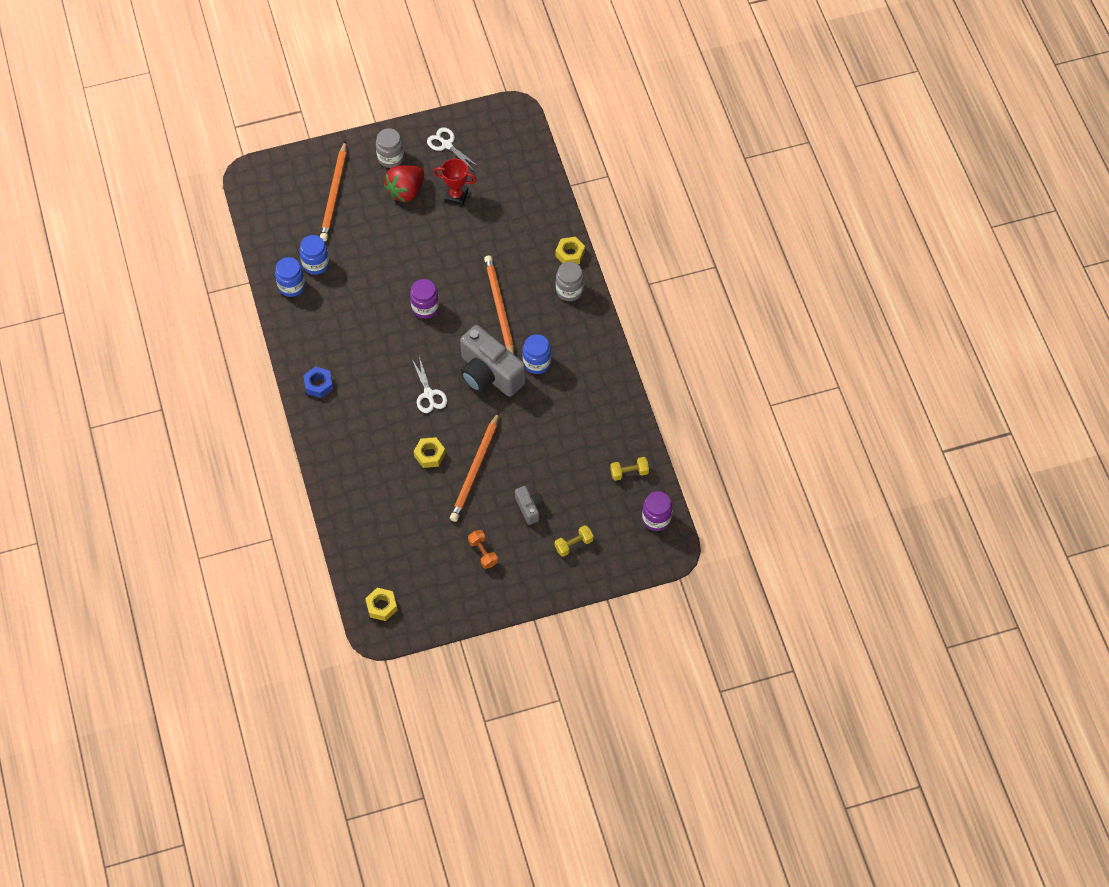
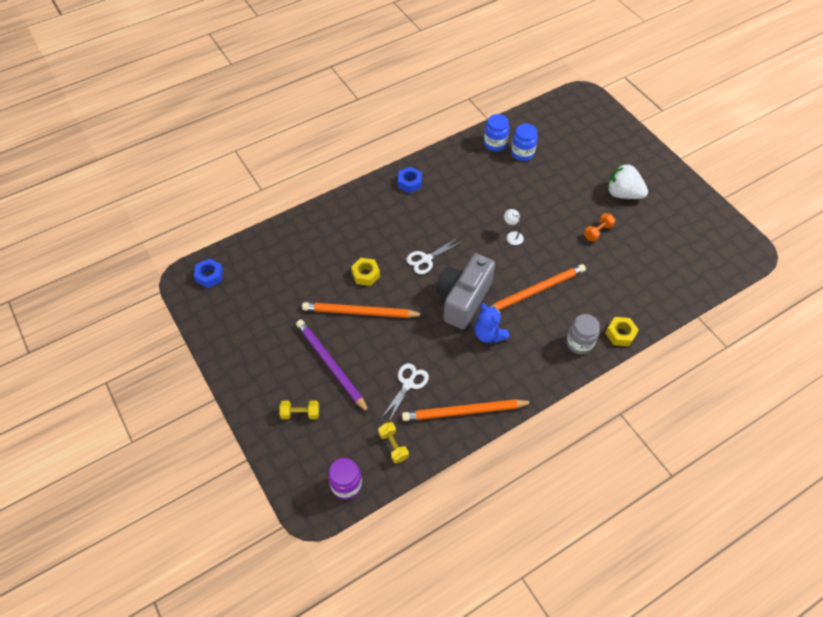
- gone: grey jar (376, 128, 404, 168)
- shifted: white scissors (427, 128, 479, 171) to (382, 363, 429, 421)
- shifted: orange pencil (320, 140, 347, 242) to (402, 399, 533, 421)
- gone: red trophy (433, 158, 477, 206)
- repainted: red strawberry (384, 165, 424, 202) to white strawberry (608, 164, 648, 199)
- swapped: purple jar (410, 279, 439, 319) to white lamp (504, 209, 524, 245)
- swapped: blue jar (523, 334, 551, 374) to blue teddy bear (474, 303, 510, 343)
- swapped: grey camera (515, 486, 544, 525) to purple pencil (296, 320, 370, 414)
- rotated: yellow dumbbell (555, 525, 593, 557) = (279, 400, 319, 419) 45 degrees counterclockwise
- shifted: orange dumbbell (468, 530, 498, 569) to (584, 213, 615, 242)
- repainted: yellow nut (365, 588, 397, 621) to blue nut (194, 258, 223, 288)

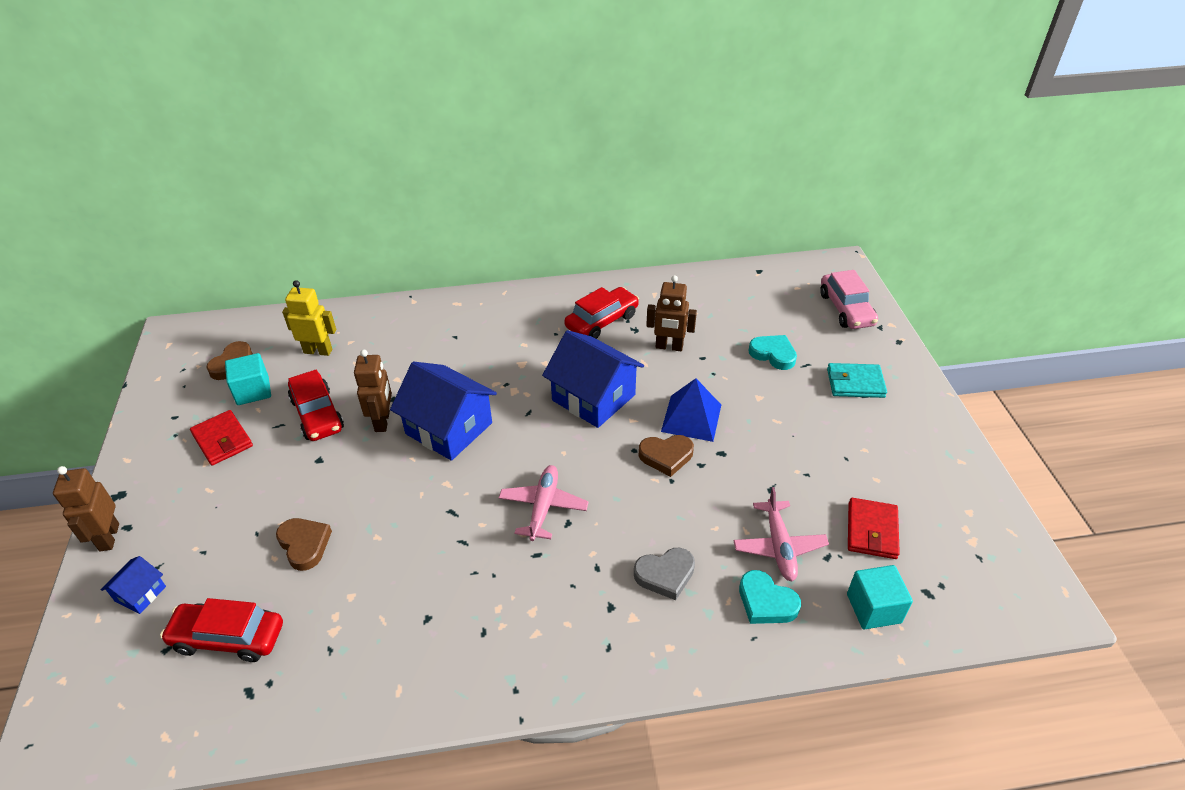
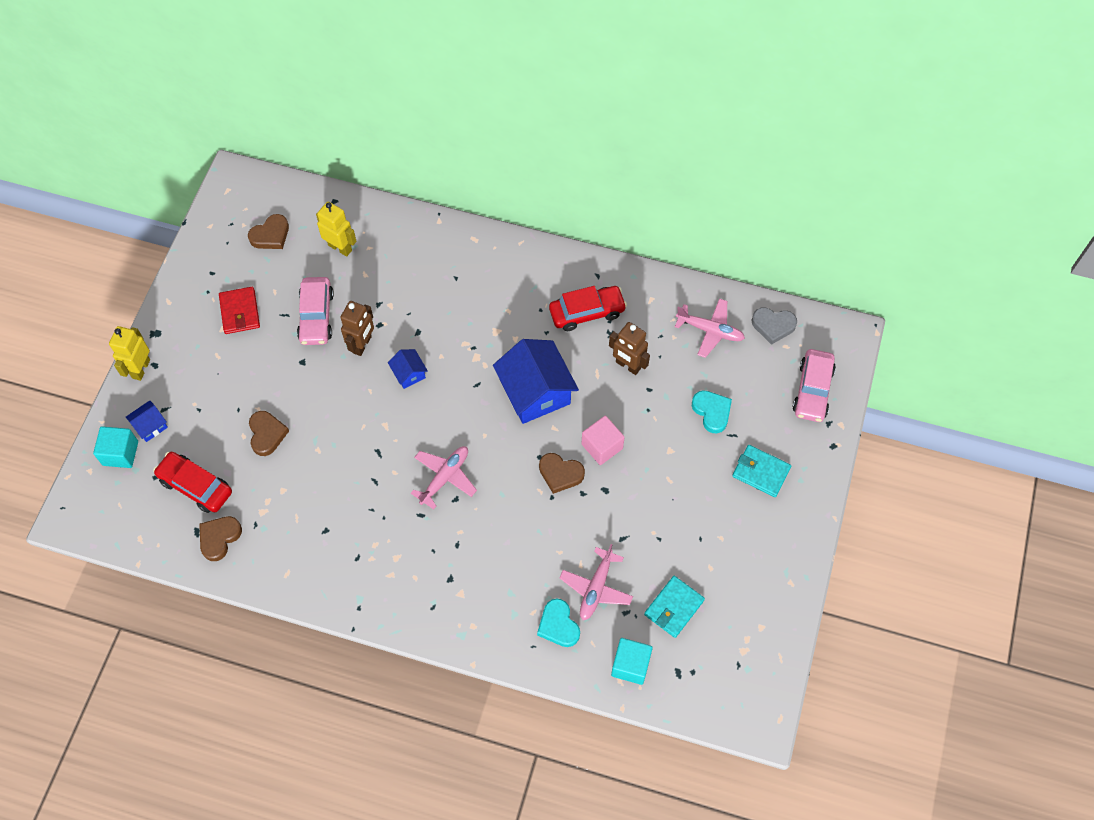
- shifted: turquoise cube (225, 353, 271, 405) to (93, 426, 138, 468)
- scaled: blue house (390, 361, 497, 461) = (388, 349, 428, 389) x0.47
- repainted: red car (288, 370, 344, 441) to pink car (297, 277, 334, 345)
- swapped: blue pyramid (661, 378, 721, 442) to pink cube (581, 416, 625, 465)
- repainted: brown robot (53, 466, 119, 551) to yellow robot (109, 326, 150, 381)
- repainted: red wallet (848, 498, 900, 559) to turquoise wallet (644, 576, 705, 638)
- shifted: grey heart (634, 548, 695, 600) to (752, 307, 797, 345)
- new: pink plane (675, 298, 745, 358)
- new: brown heart (199, 516, 242, 561)

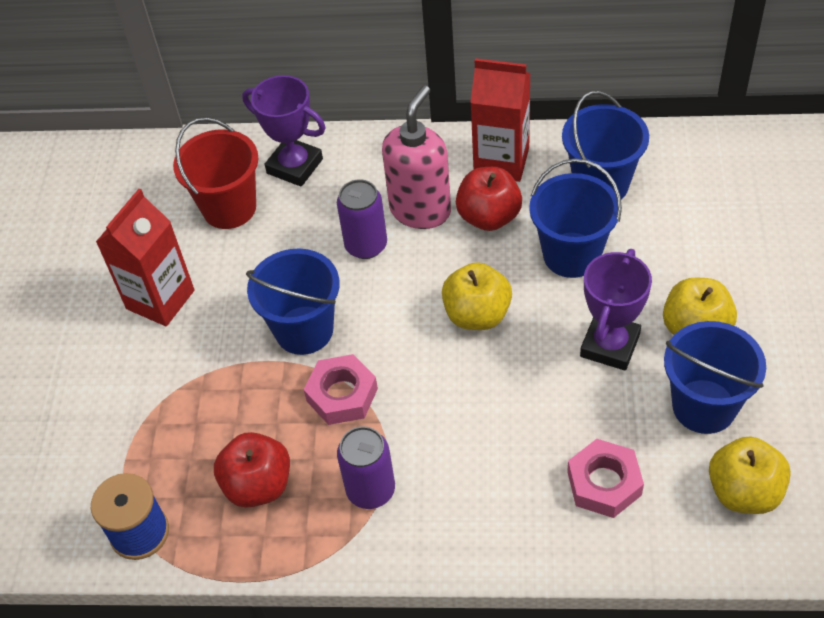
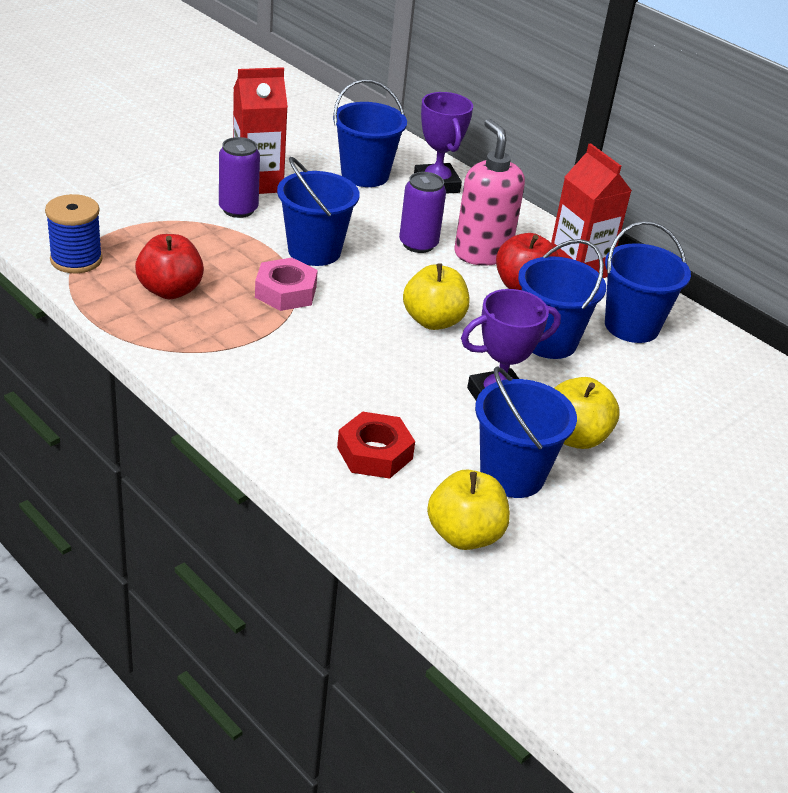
- rotated: pink soap dispenser (382, 86, 451, 229) = (454, 119, 525, 266) 90 degrees counterclockwise
- repainted: red bucket (173, 117, 258, 229) to blue bucket (333, 79, 407, 187)
- shifted: purple can (337, 426, 395, 509) to (219, 137, 260, 218)
- repainted: pink nut (567, 439, 644, 518) to red nut (337, 412, 415, 479)

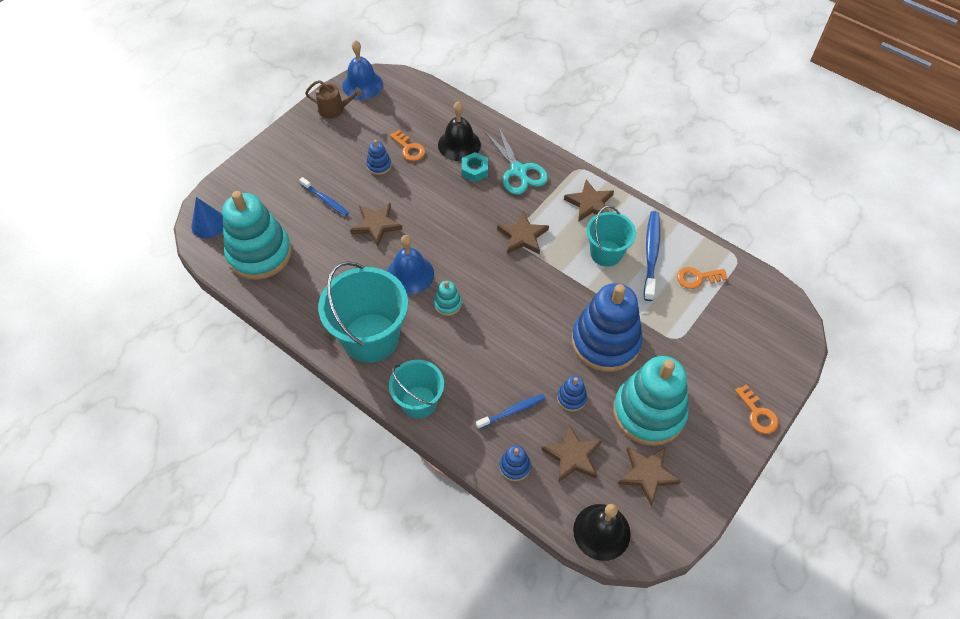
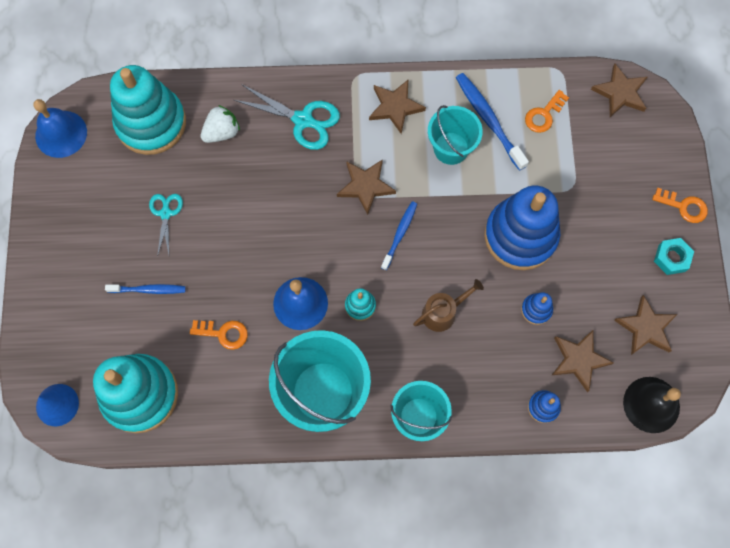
- shifted: brown watering can (305, 80, 362, 119) to (413, 279, 484, 332)
- swapped: black bell (438, 102, 481, 161) to white strawberry (201, 105, 240, 143)
- shifted: orange key (390, 130, 425, 161) to (190, 320, 248, 350)
- swapped: blue stacking toy (366, 140, 392, 175) to turquoise scissors (149, 194, 183, 257)
- shifted: turquoise nut (462, 152, 488, 182) to (654, 238, 694, 275)
- shifted: brown star (350, 202, 403, 247) to (591, 64, 647, 117)
- shifted: turquoise stacking toy (613, 356, 689, 446) to (110, 65, 186, 155)
- shifted: blue toothbrush (476, 394, 546, 429) to (381, 201, 417, 270)

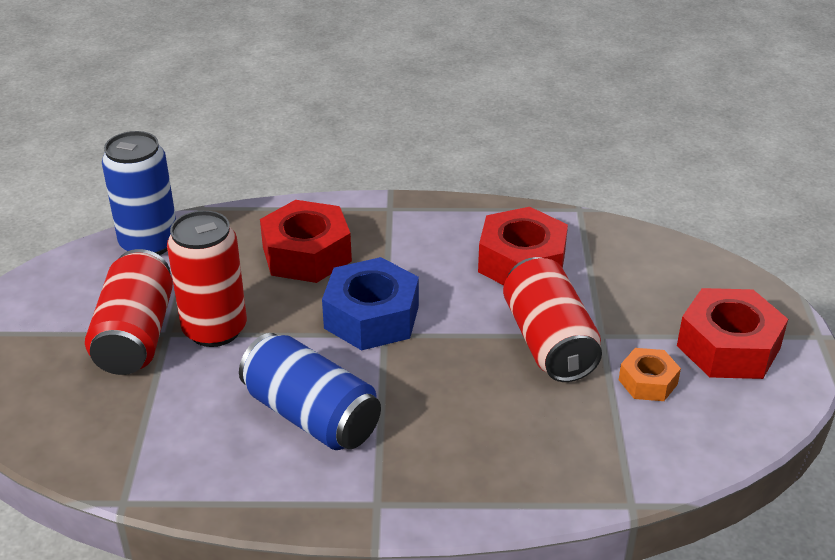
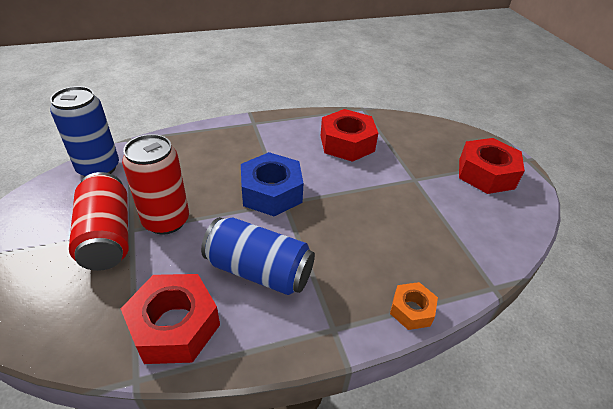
- shifted: red nut (260, 200, 352, 283) to (121, 274, 220, 364)
- gone: red can (503, 257, 602, 382)
- shifted: orange nut (619, 348, 681, 401) to (390, 282, 438, 330)

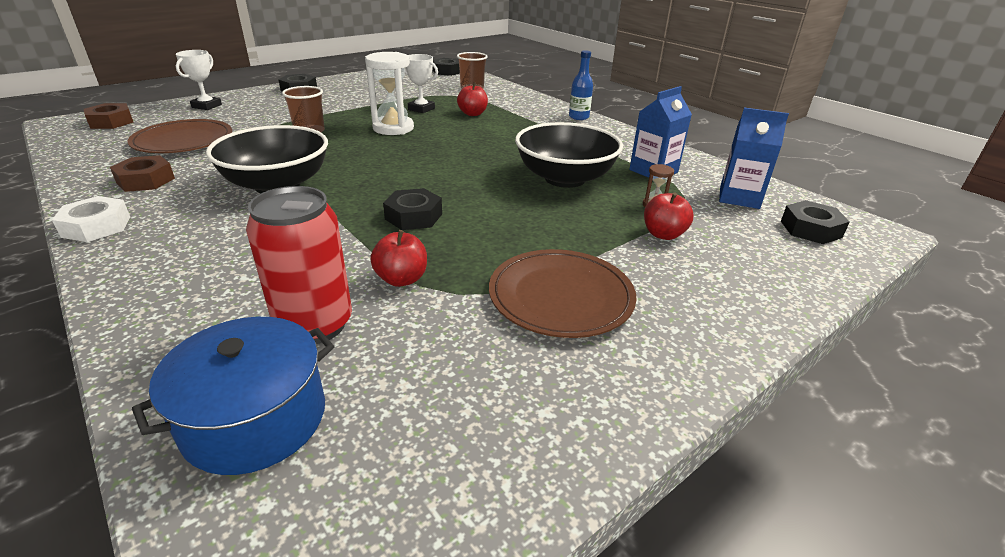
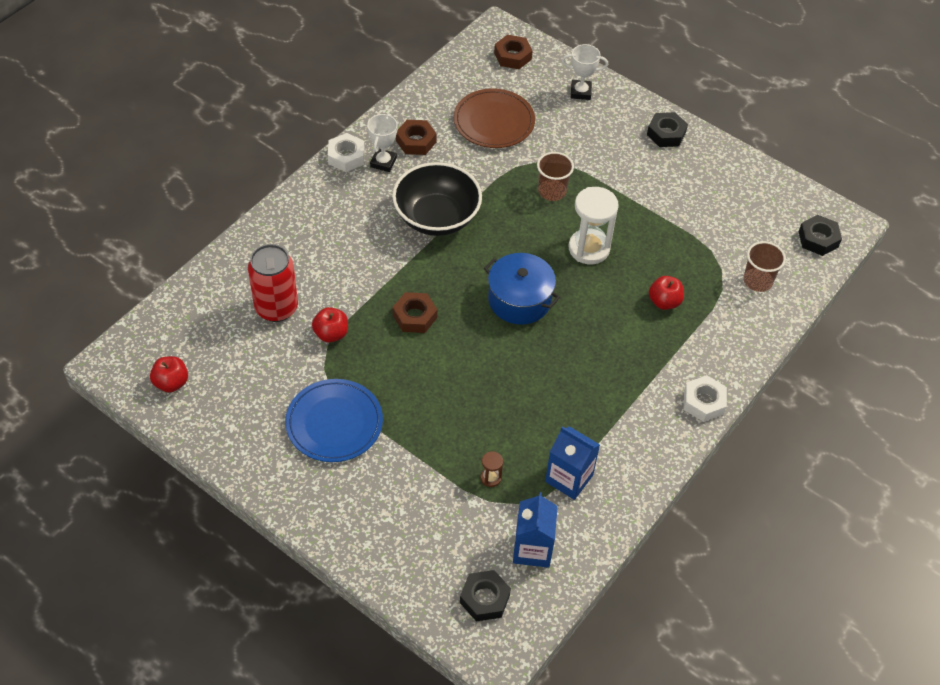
- swapped: blue bottle (569, 50, 593, 120) to white nut (684, 375, 727, 422)
- shifted: white trophy (404, 54, 438, 113) to (367, 113, 398, 172)
- gone: black bowl (515, 122, 623, 188)
- repainted: black nut (383, 188, 442, 230) to brown nut (393, 292, 437, 333)
- shifted: red apple (644, 192, 694, 240) to (150, 356, 188, 393)
- repainted: brown plate (489, 249, 637, 338) to blue plate (285, 379, 383, 462)
- shifted: blue pot (132, 317, 334, 475) to (484, 253, 560, 325)

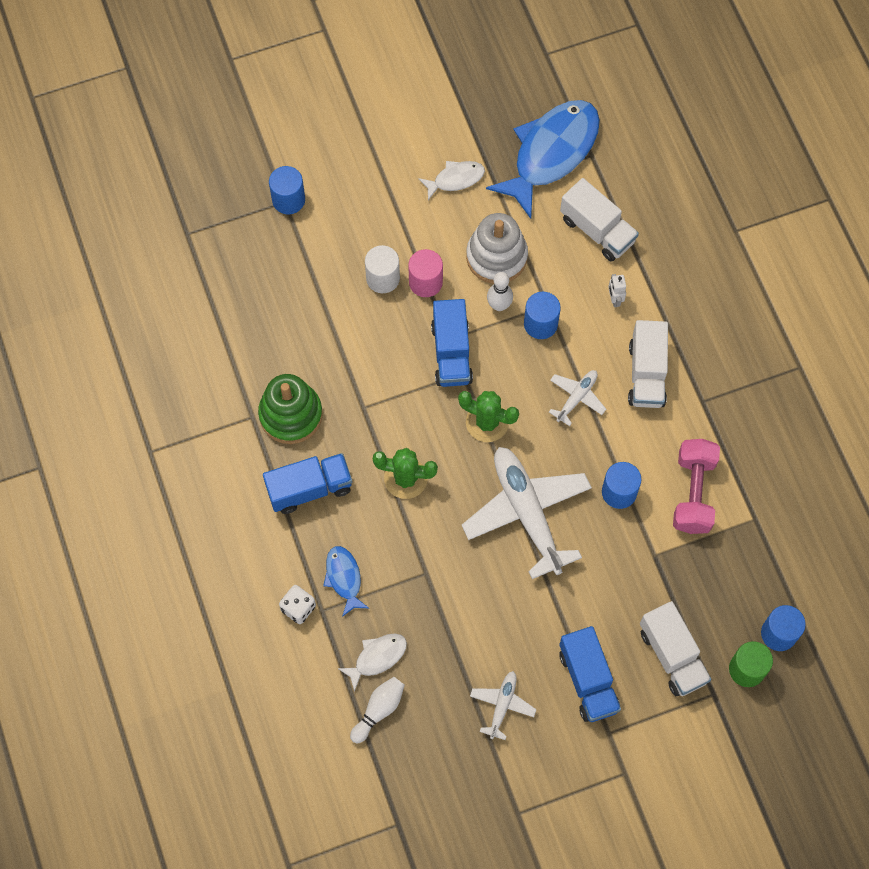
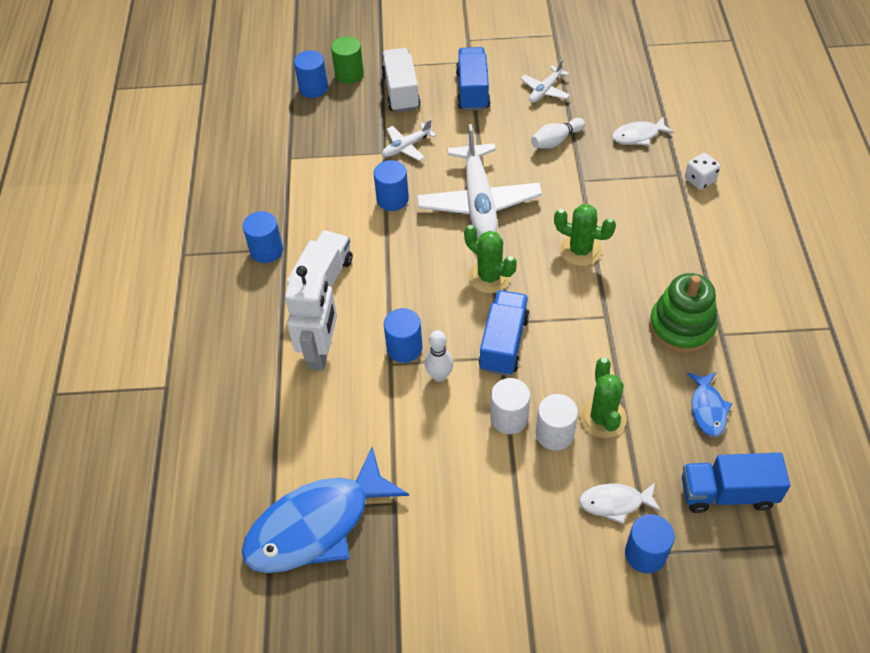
- shifted: white fish (418, 161, 485, 200) to (579, 483, 661, 524)
- gone: white truck (560, 178, 639, 261)
- gone: white stacking toy (466, 213, 528, 284)
- repainted: pink cylinder (408, 249, 443, 297) to white cylinder (490, 378, 530, 434)
- scaled: white robot (608, 274, 626, 307) = (285, 266, 337, 371) x2.46
- shifted: white plane (549, 370, 606, 426) to (382, 119, 436, 161)
- gone: pink dumbbell (673, 439, 720, 534)
- shifted: blue truck (263, 453, 352, 514) to (682, 453, 790, 513)
- shifted: blue fish (323, 546, 370, 617) to (687, 372, 732, 437)
- shifted: white bowling pin (350, 677, 405, 744) to (531, 118, 585, 149)
- new: blue cylinder (243, 211, 283, 263)
- new: green cactus (579, 357, 627, 438)

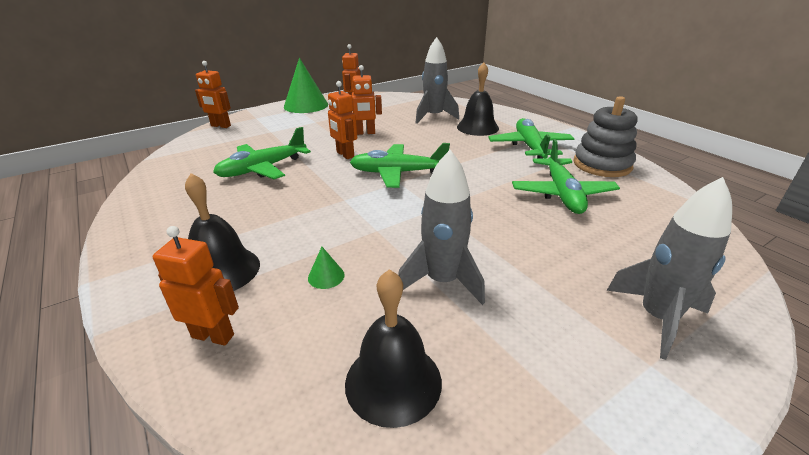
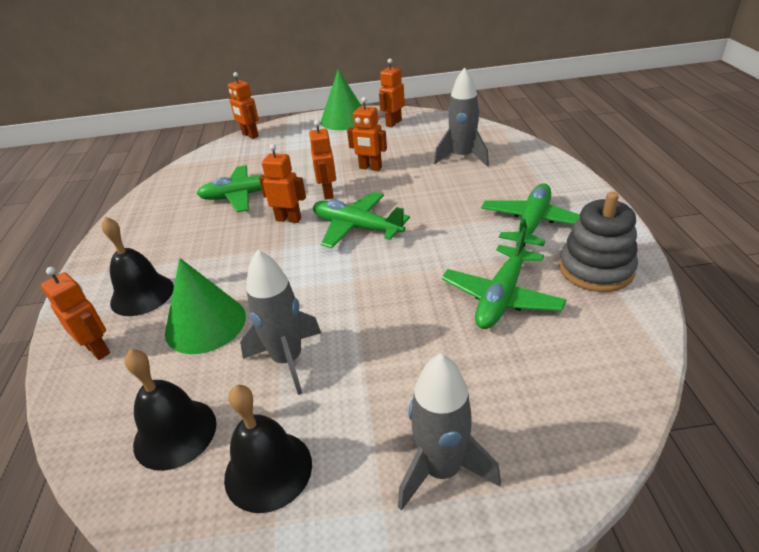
- shifted: black bell (457, 62, 499, 136) to (224, 385, 312, 513)
- scaled: green cone (308, 247, 345, 289) = (165, 258, 246, 354) x2.44
- new: orange robot (259, 144, 306, 223)

